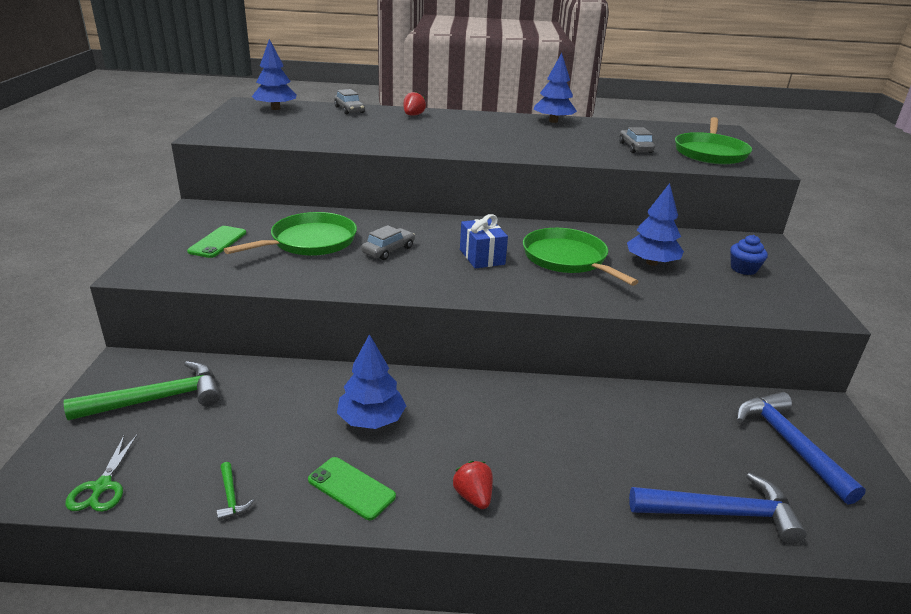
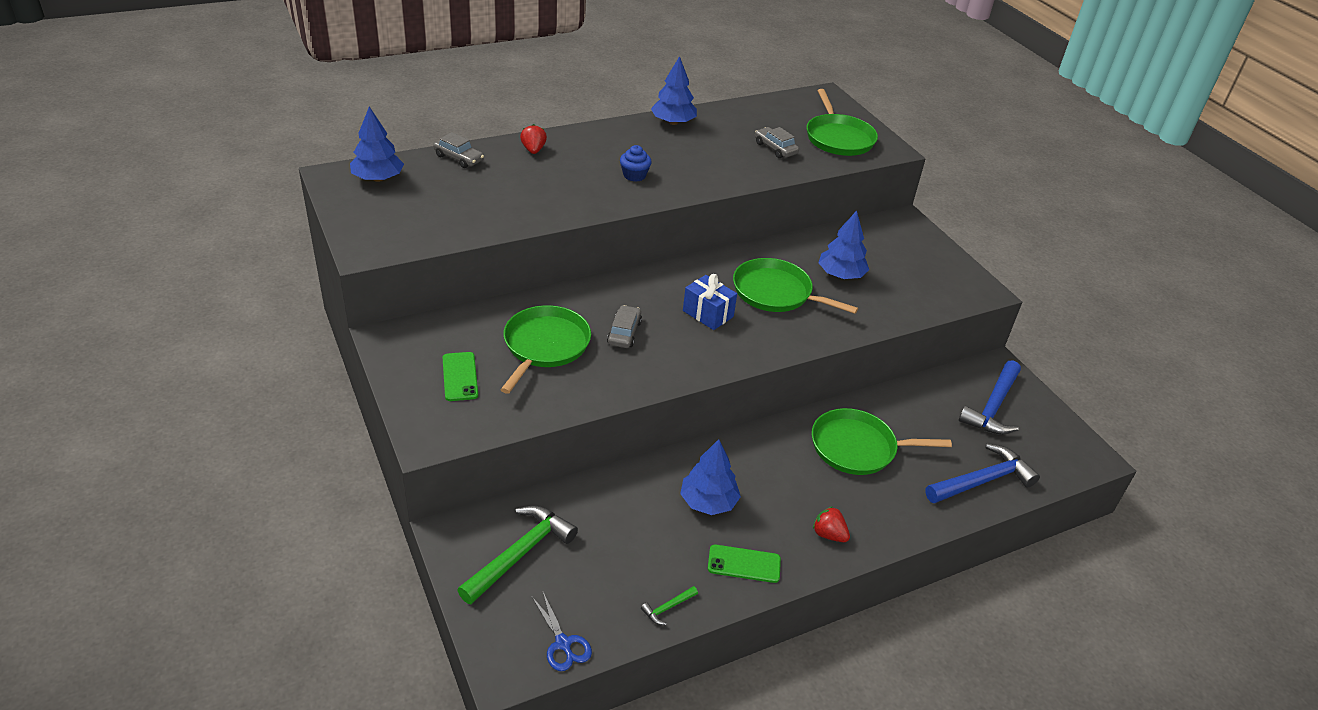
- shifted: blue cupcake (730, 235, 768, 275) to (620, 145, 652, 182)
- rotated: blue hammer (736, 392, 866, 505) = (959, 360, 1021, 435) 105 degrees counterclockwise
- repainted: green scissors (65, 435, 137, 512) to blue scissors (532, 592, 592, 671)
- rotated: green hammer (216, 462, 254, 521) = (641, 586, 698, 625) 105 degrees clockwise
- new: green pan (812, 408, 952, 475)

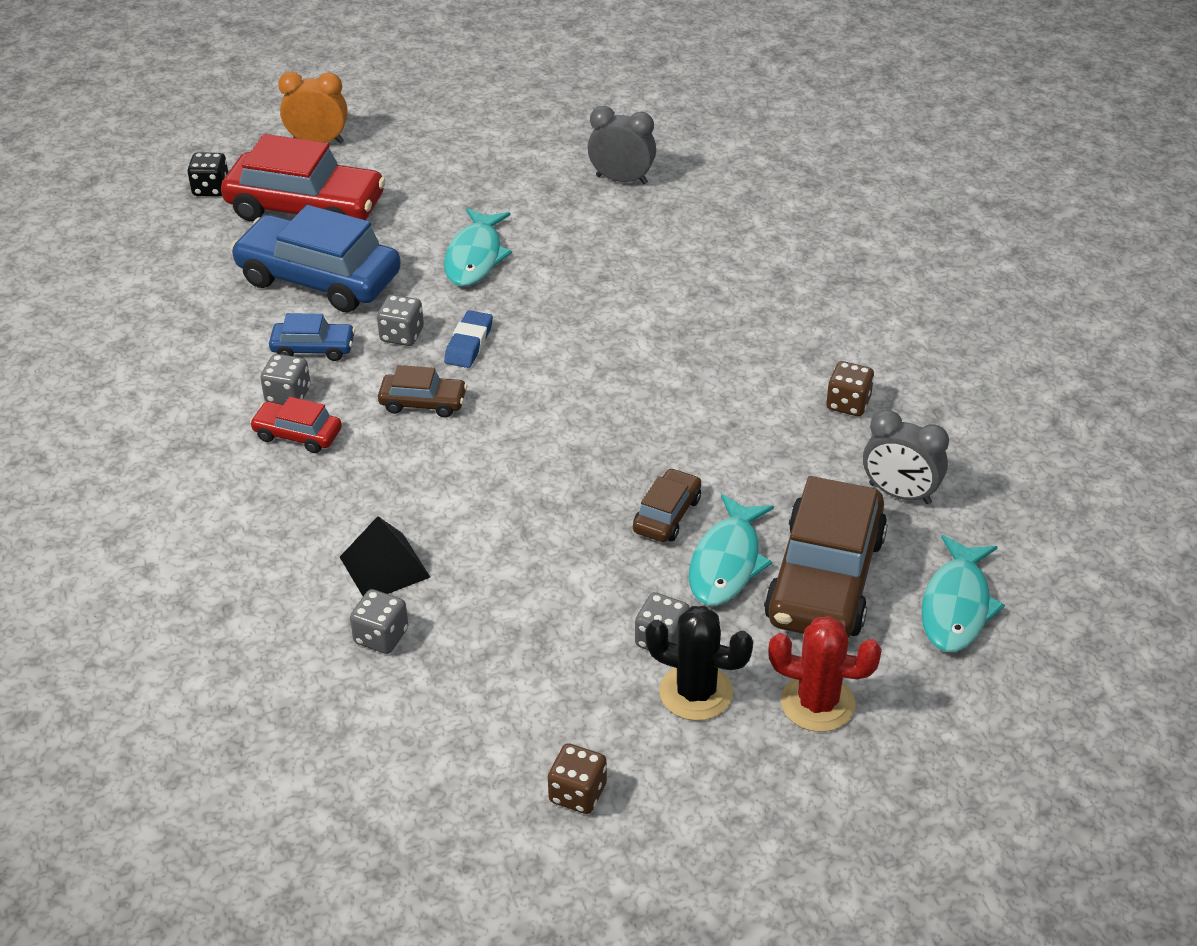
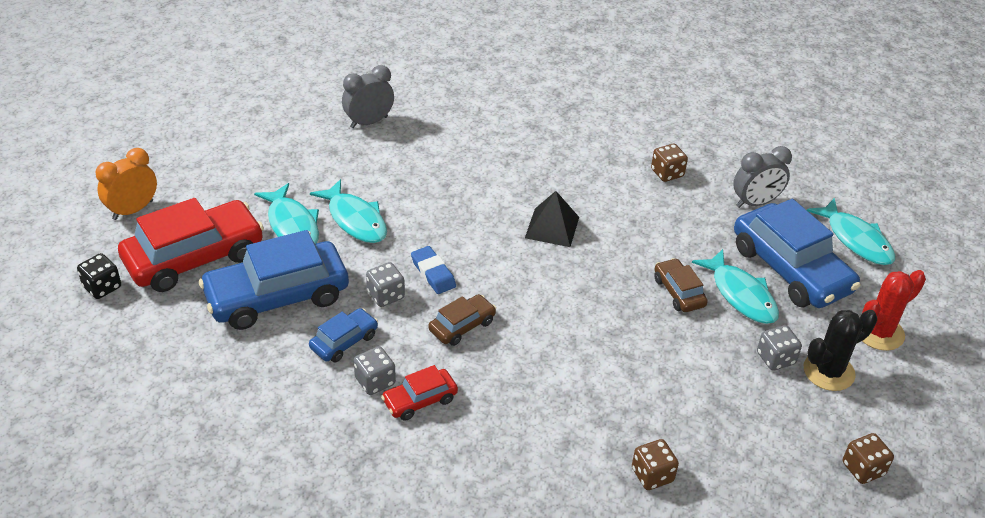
- repainted: brown car (764, 476, 887, 638) to blue car (734, 199, 860, 308)
- shifted: black pyramid (340, 516, 430, 596) to (525, 191, 579, 247)
- repainted: grey dice (350, 589, 408, 654) to brown dice (632, 439, 679, 490)
- new: turquoise fish (254, 183, 319, 244)

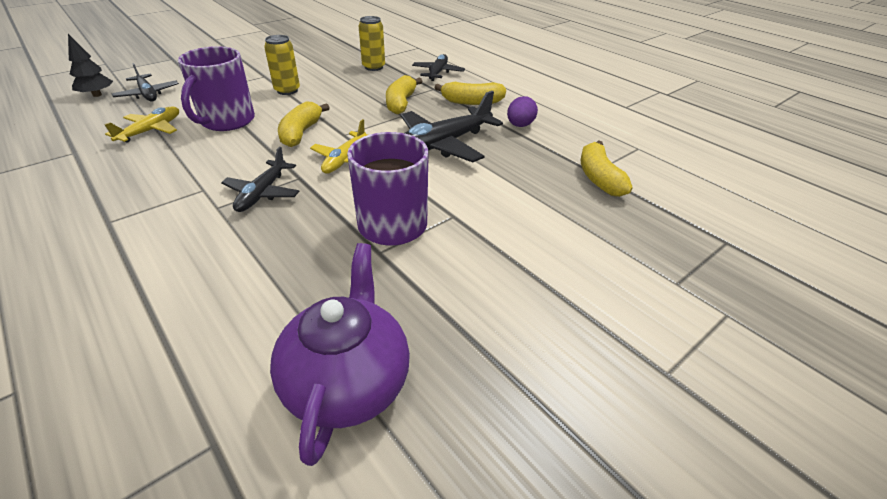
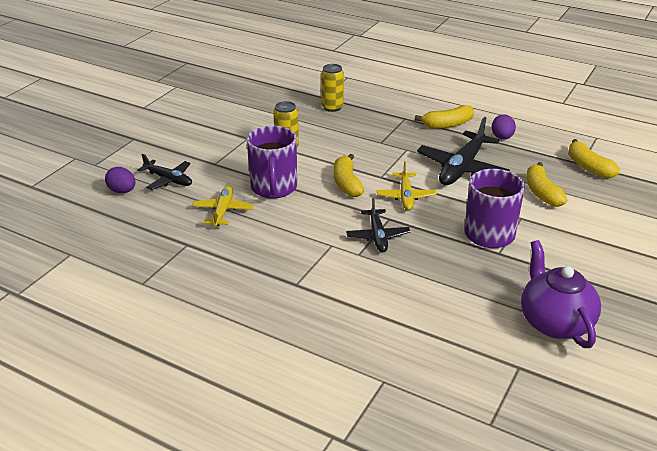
- swapped: black tree (68, 34, 113, 97) to purple egg (105, 167, 136, 193)
- gone: black plane (412, 54, 465, 81)
- shifted: yellow banana (386, 75, 423, 114) to (526, 162, 567, 207)

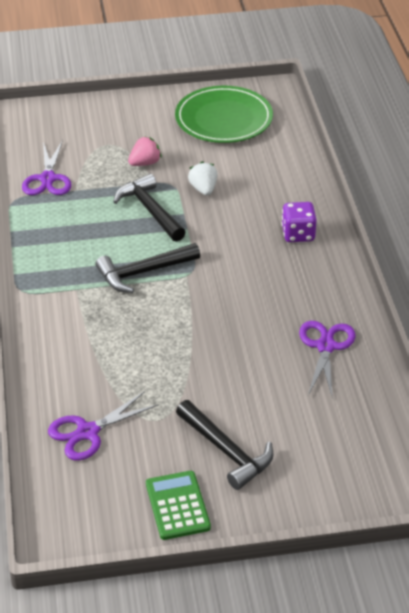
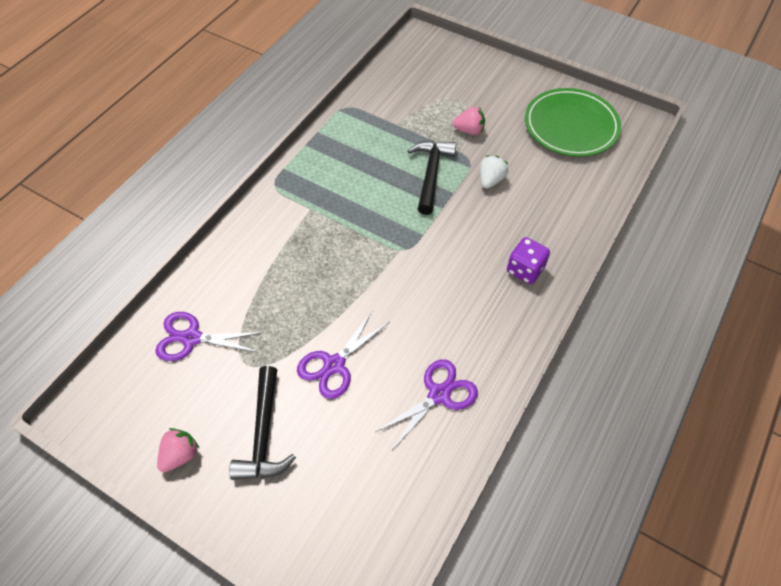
- shifted: purple scissors (22, 140, 72, 195) to (297, 310, 390, 399)
- gone: black hammer (95, 243, 200, 293)
- swapped: green calculator (146, 471, 211, 540) to pink strawberry (157, 428, 200, 472)

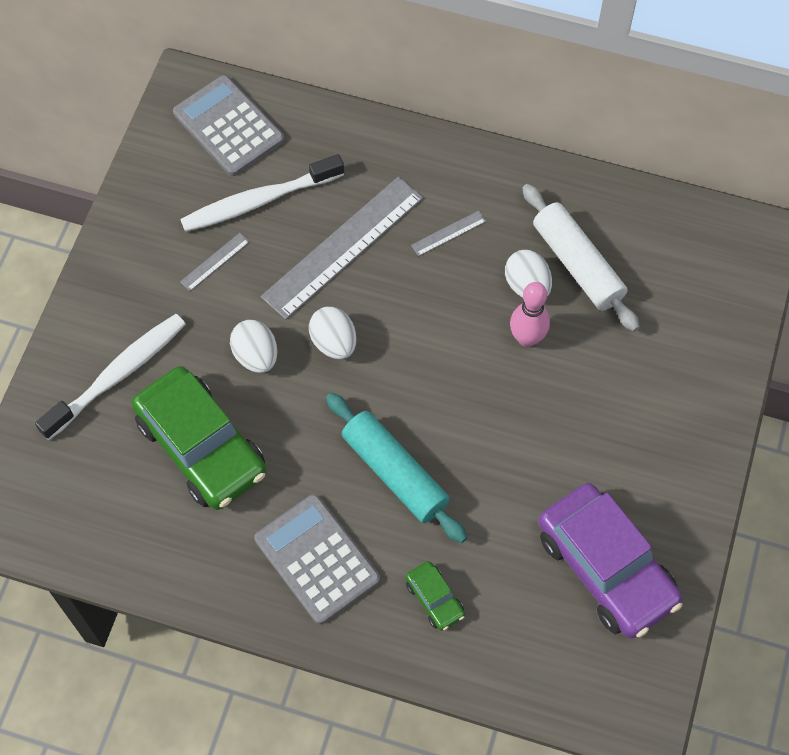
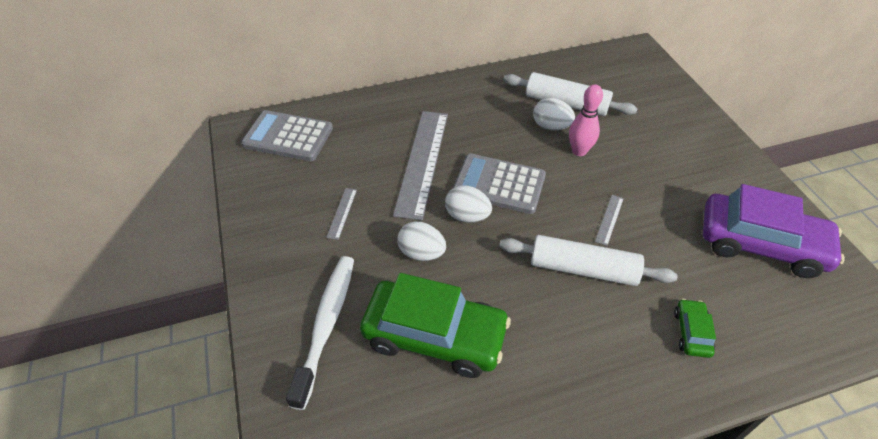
- gone: white toothbrush (180, 154, 344, 232)
- shifted: grey ruler (411, 211, 487, 256) to (595, 195, 624, 246)
- repainted: turquoise rolling pin (326, 393, 467, 543) to white rolling pin (499, 235, 678, 286)
- shifted: grey calculator (254, 494, 380, 624) to (453, 153, 546, 214)
- rotated: green car (405, 561, 465, 631) = (674, 299, 716, 358) 105 degrees counterclockwise

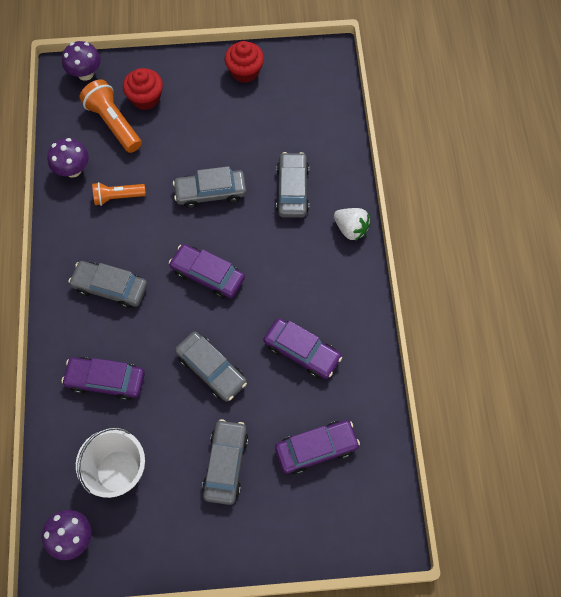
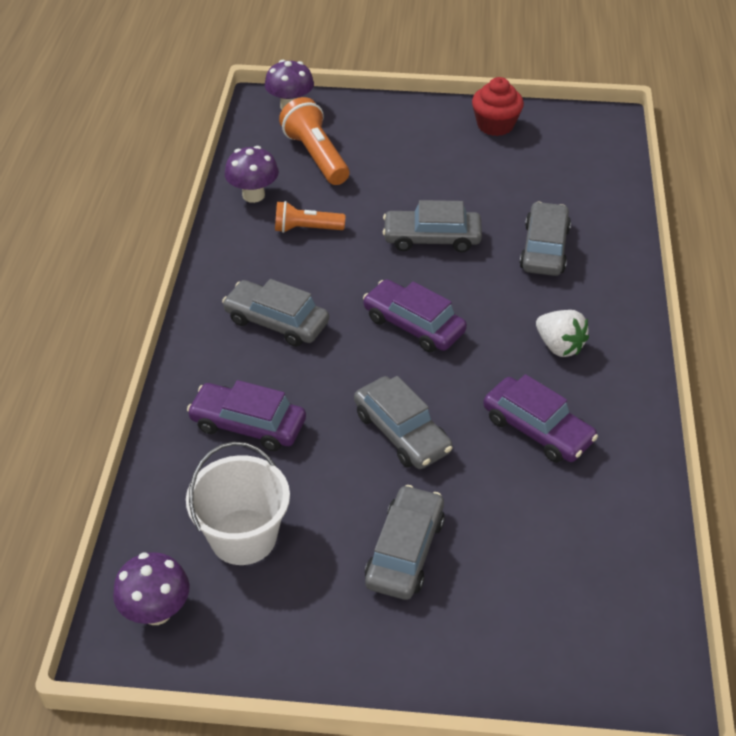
- gone: red cupcake (123, 68, 163, 110)
- shifted: white strawberry (334, 208, 370, 241) to (536, 310, 589, 357)
- gone: purple car (275, 420, 360, 474)

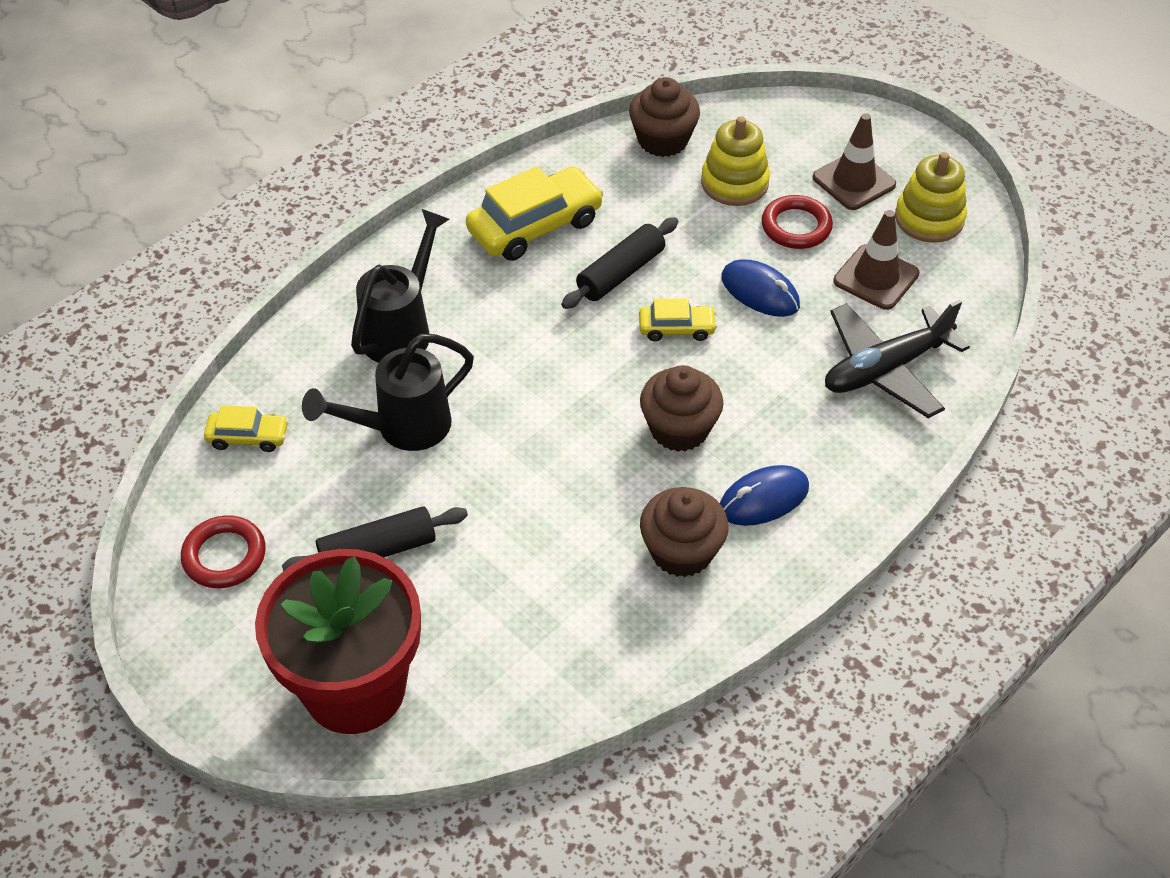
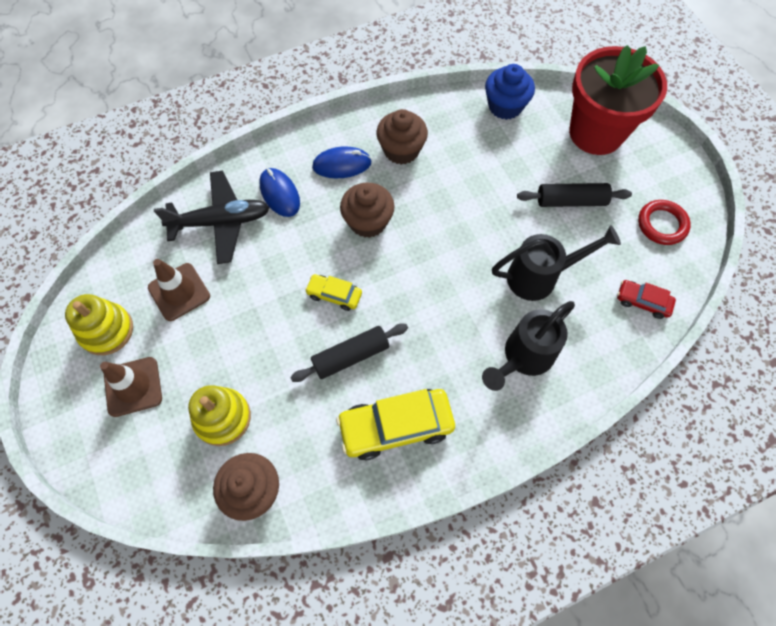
- gone: red ring (761, 195, 833, 249)
- shifted: blue mouse (721, 259, 800, 317) to (259, 168, 300, 217)
- repainted: yellow car (204, 405, 289, 452) to red car (617, 280, 676, 319)
- new: blue cupcake (485, 64, 535, 120)

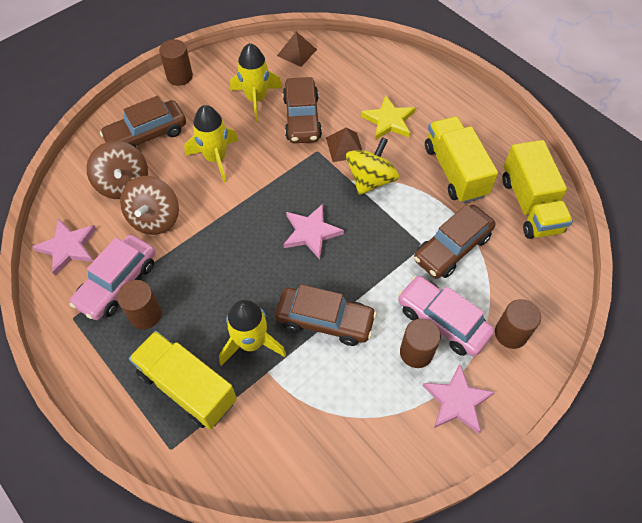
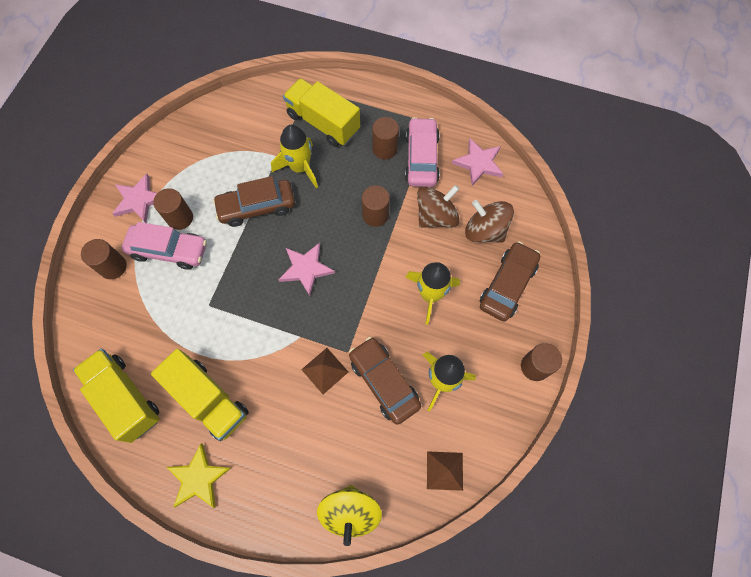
- shifted: yellow star (361, 95, 416, 140) to (166, 443, 231, 508)
- shifted: yellow spinning top (346, 137, 399, 195) to (317, 485, 382, 546)
- rotated: brown spinning top (120, 176, 179, 235) = (417, 185, 460, 228) 75 degrees clockwise
- gone: brown car (414, 205, 495, 278)
- rotated: yellow truck (129, 331, 237, 430) = (283, 78, 360, 147) 150 degrees counterclockwise
- new: brown cylinder (362, 185, 390, 227)

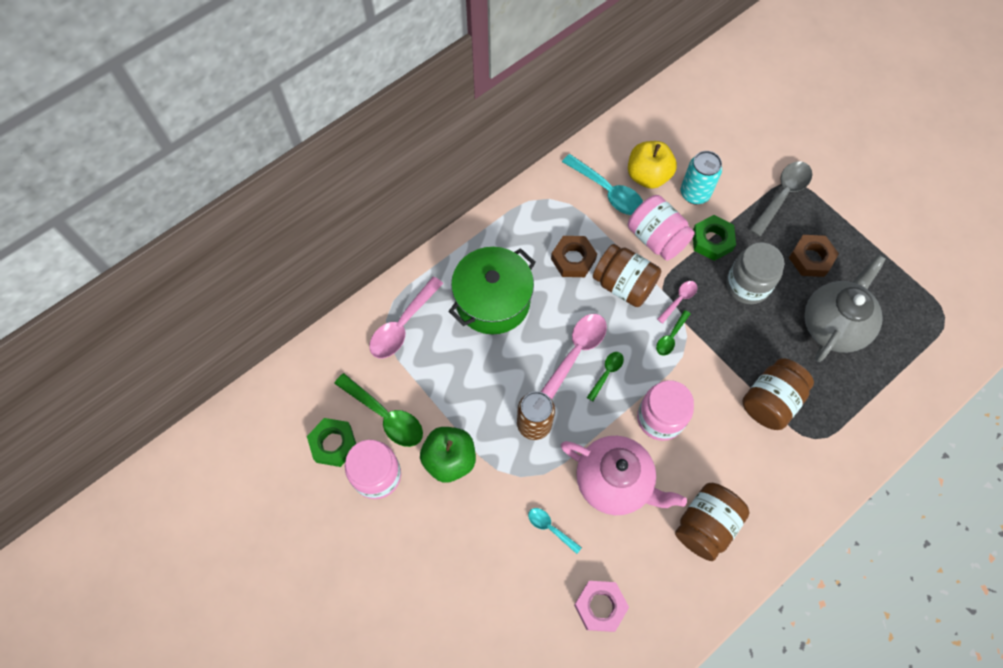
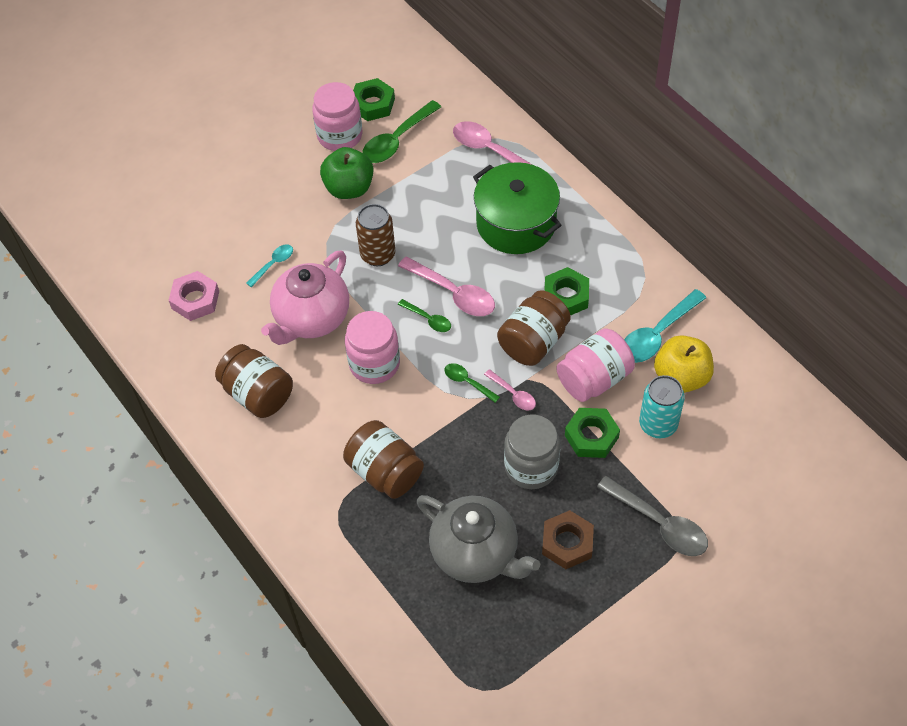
- repainted: brown nut (551, 236, 597, 277) to green nut (544, 267, 589, 316)

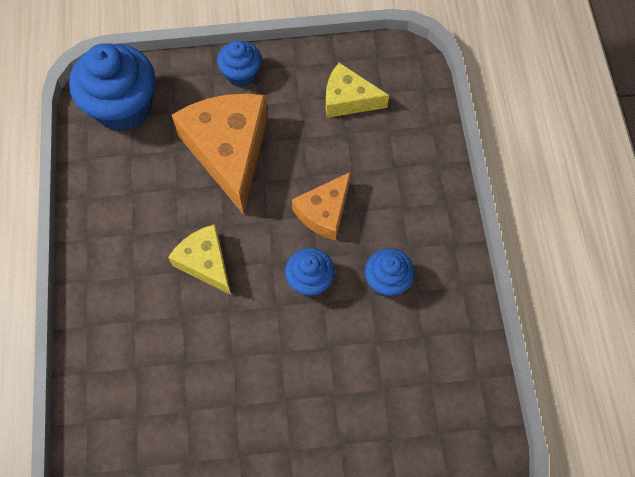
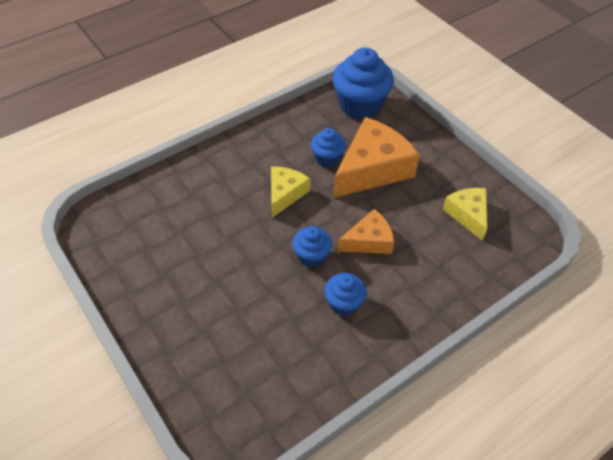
- shifted: blue cupcake (217, 40, 262, 87) to (311, 128, 346, 167)
- rotated: orange cheese (292, 172, 351, 240) = (338, 209, 394, 254) 150 degrees clockwise

